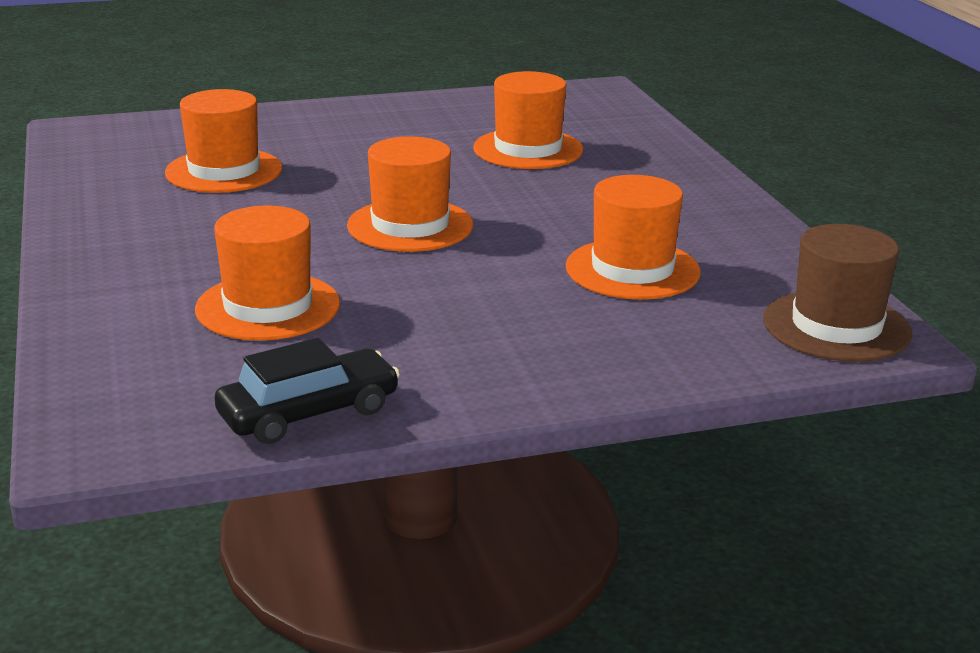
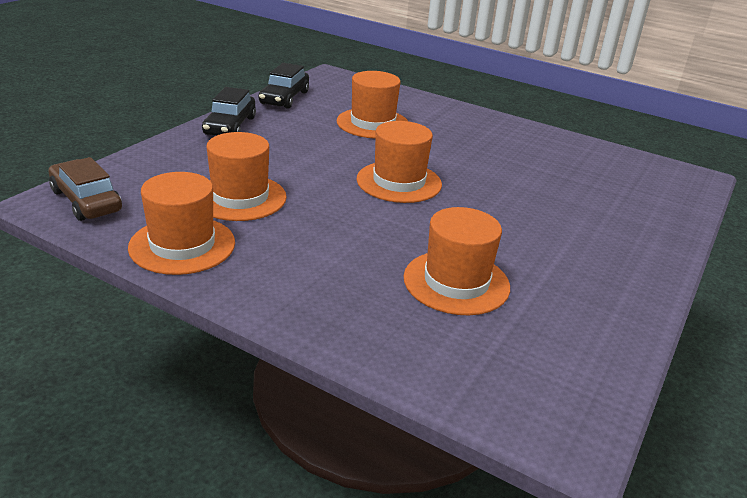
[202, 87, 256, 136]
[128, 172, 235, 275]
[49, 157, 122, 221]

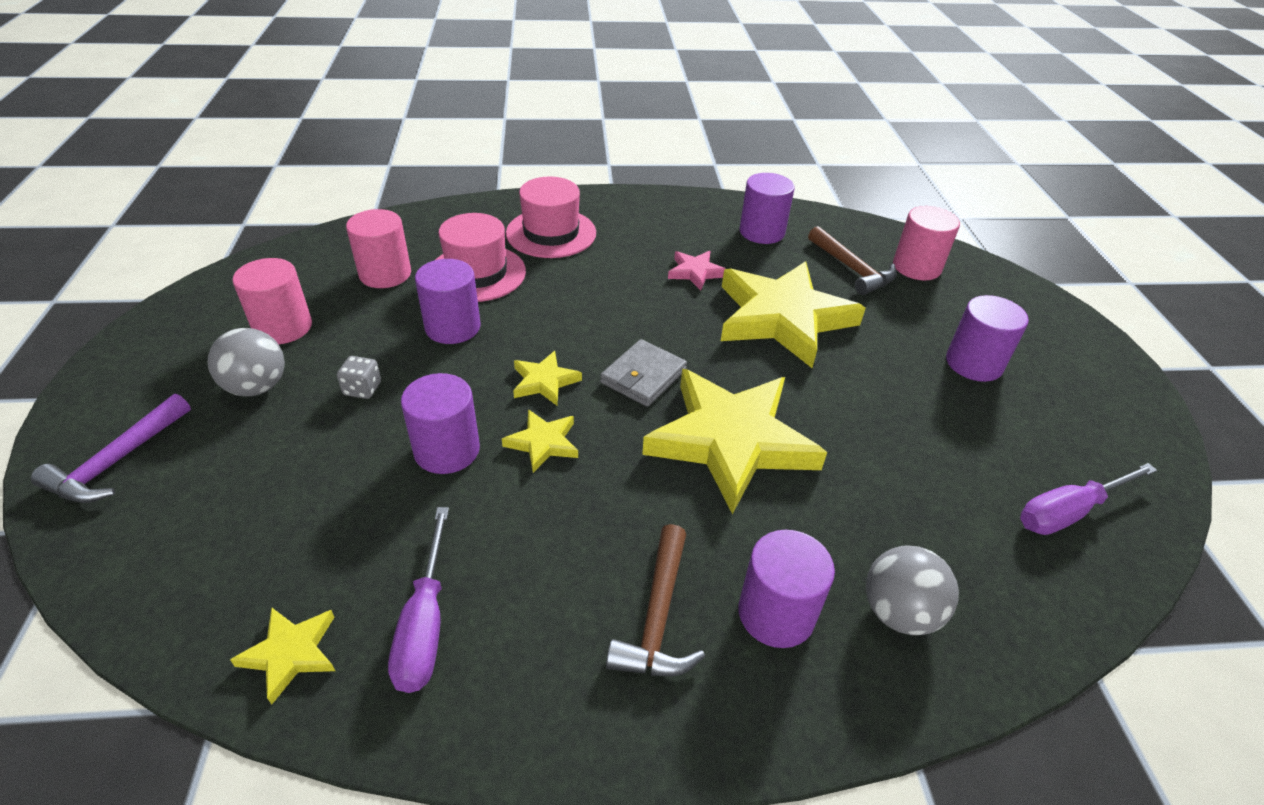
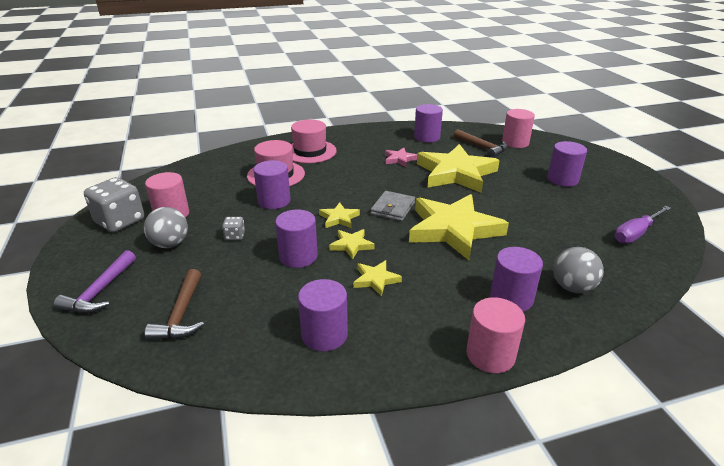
[84, 177, 144, 232]
[353, 260, 402, 297]
[466, 297, 525, 373]
[145, 269, 204, 340]
[298, 279, 348, 351]

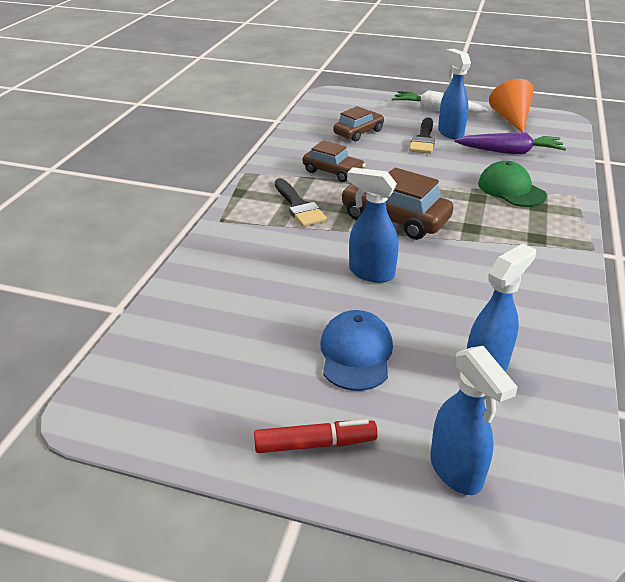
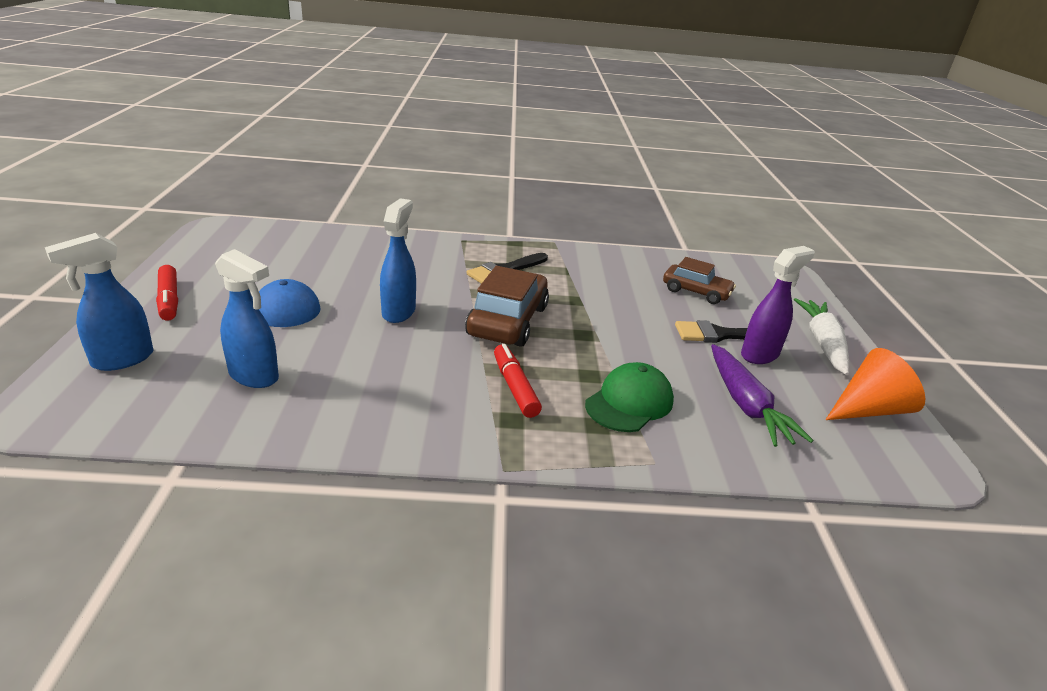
[303, 140, 366, 182] (first image)
[494, 344, 542, 418]
[741, 246, 815, 364]

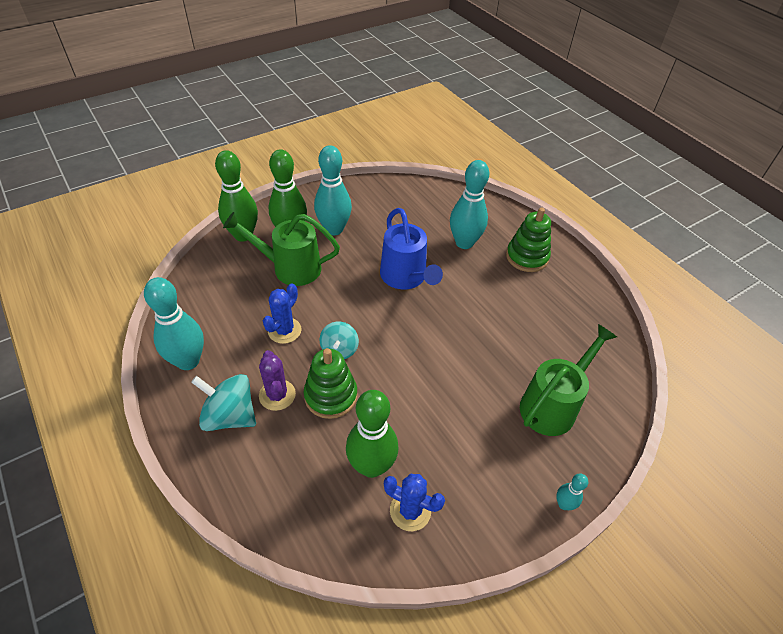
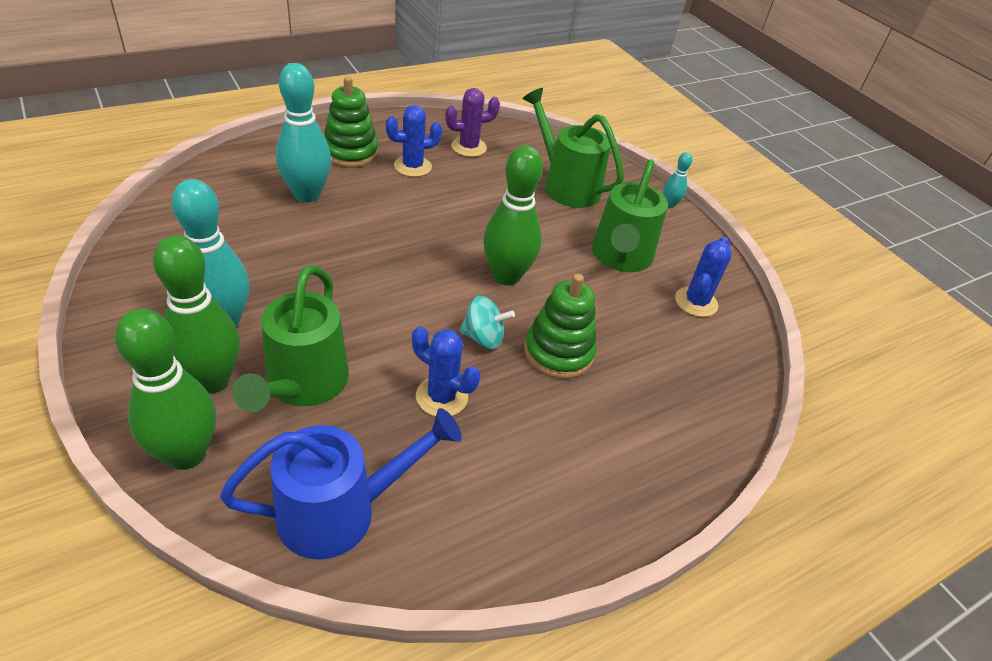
[144, 277, 204, 370] (first image)
[191, 374, 256, 431] (first image)
[386, 105, 442, 177]
[592, 159, 668, 272]
[445, 88, 500, 157]
[483, 145, 543, 286]
[220, 408, 462, 560]

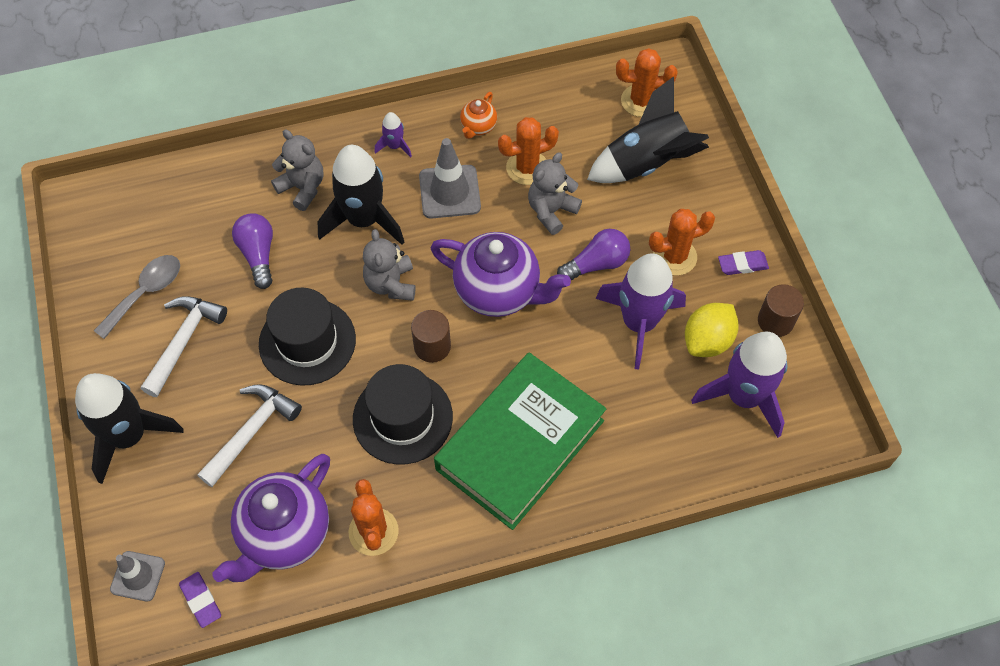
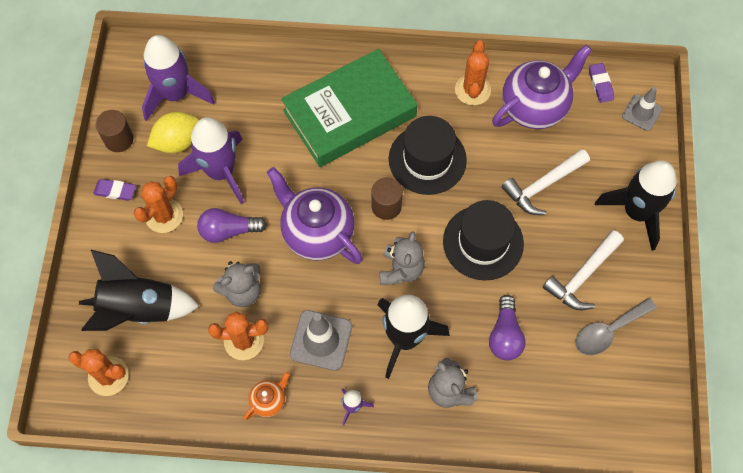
[134, 176, 183, 233]

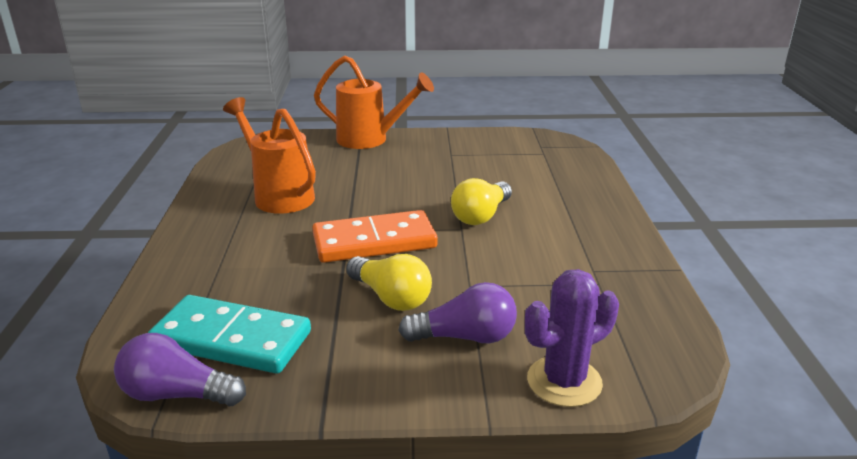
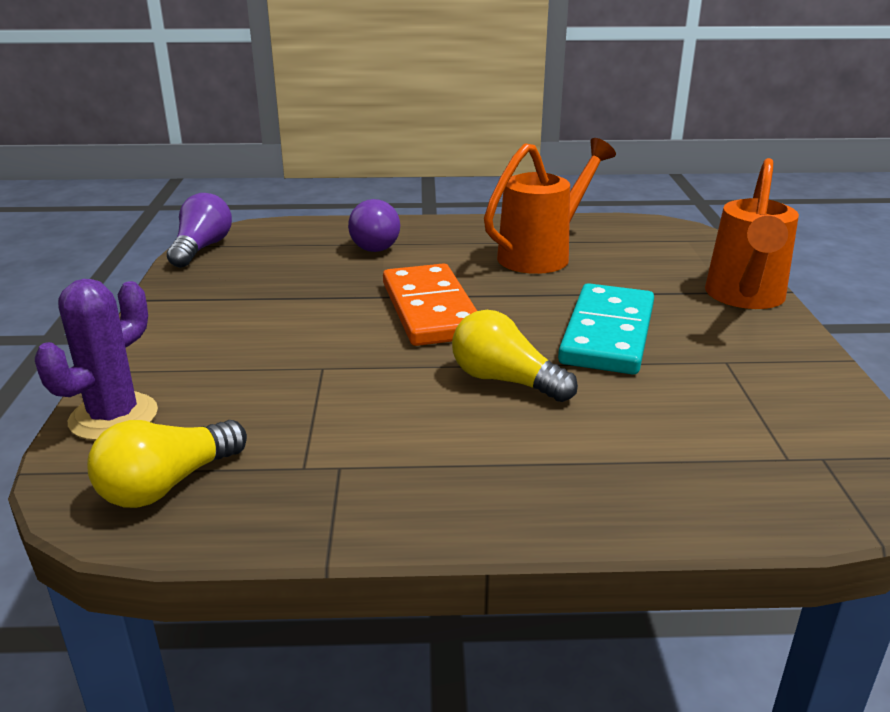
[558, 283, 654, 374]
[87, 420, 247, 508]
[348, 199, 400, 252]
[35, 279, 158, 441]

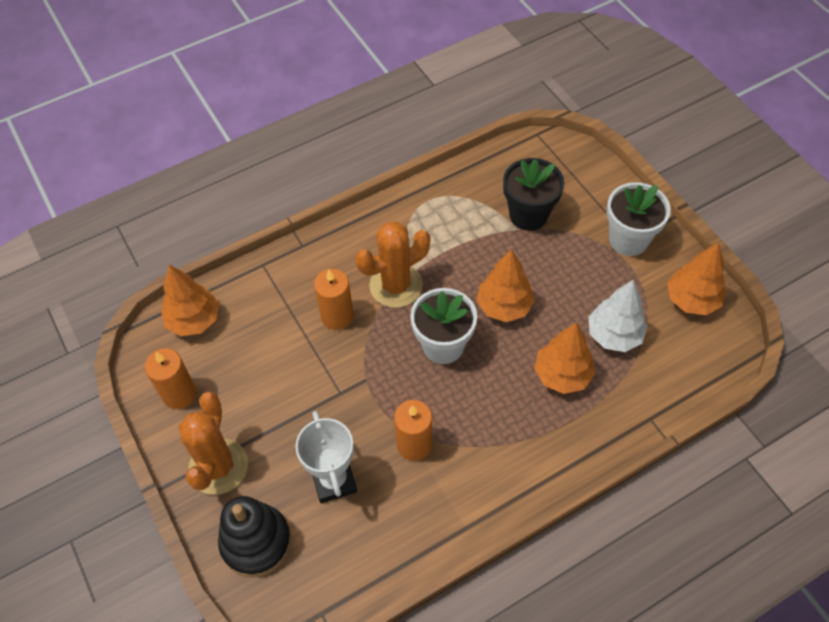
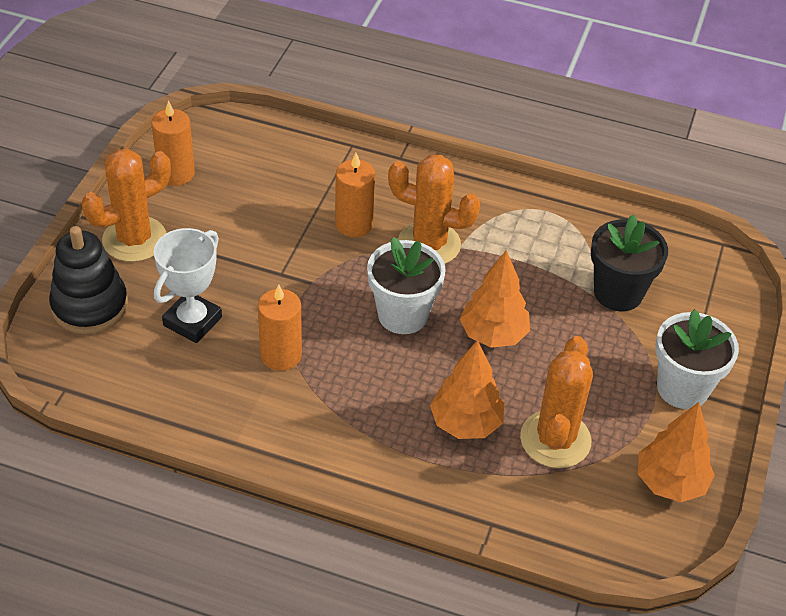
[161, 265, 219, 336] (first image)
[520, 336, 593, 468]

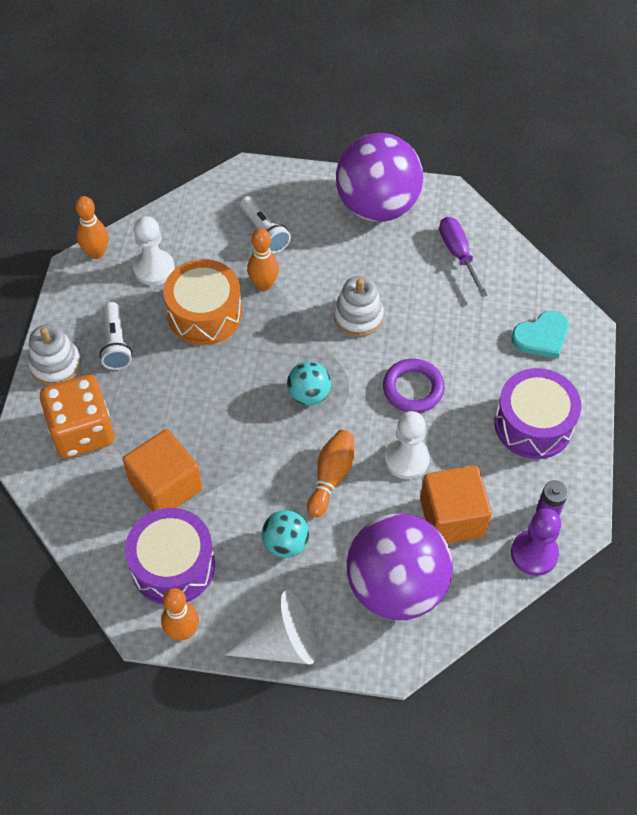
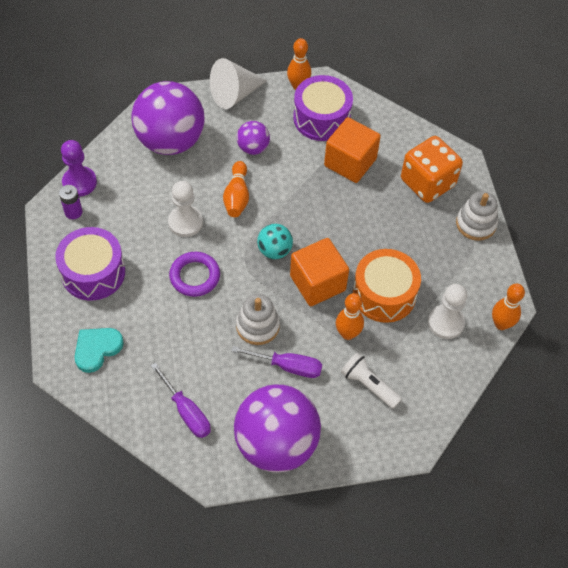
[99, 302, 132, 370] (first image)
[231, 346, 322, 378]
[290, 238, 349, 306]
[237, 121, 270, 155]

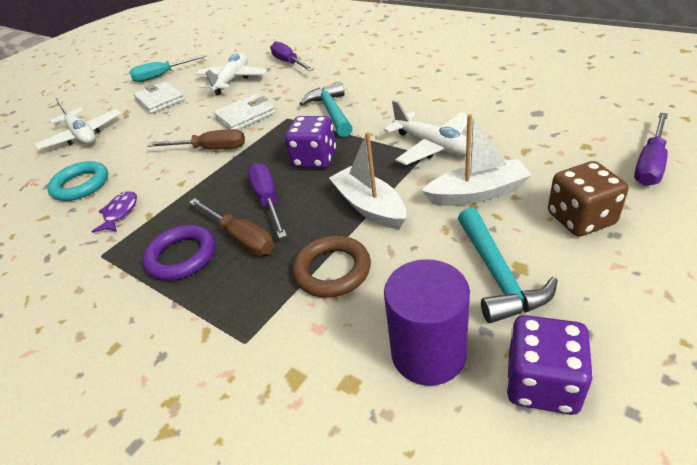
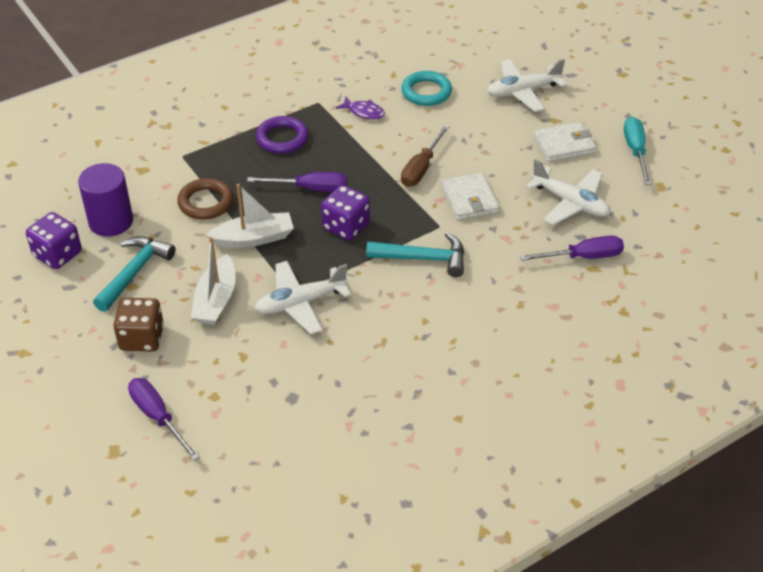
[189, 198, 274, 256] (first image)
[93, 236, 175, 312]

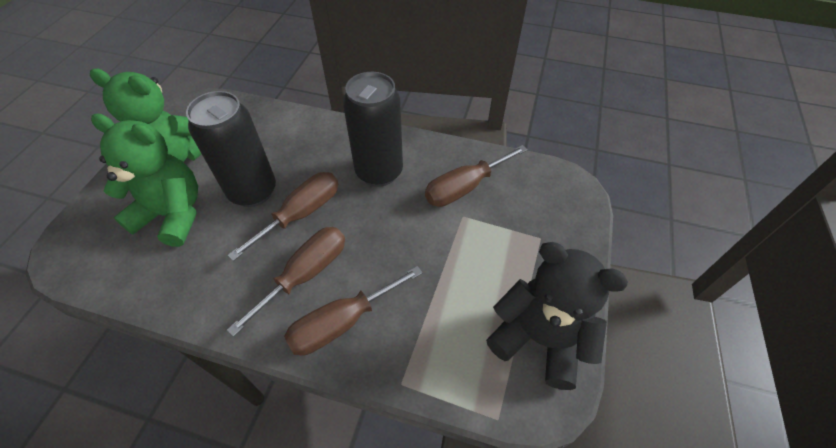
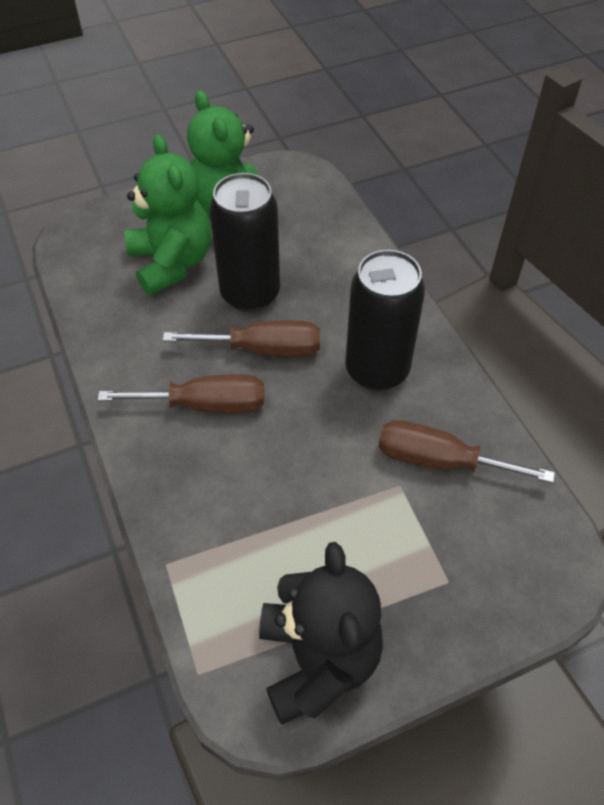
[284, 266, 423, 356] (first image)

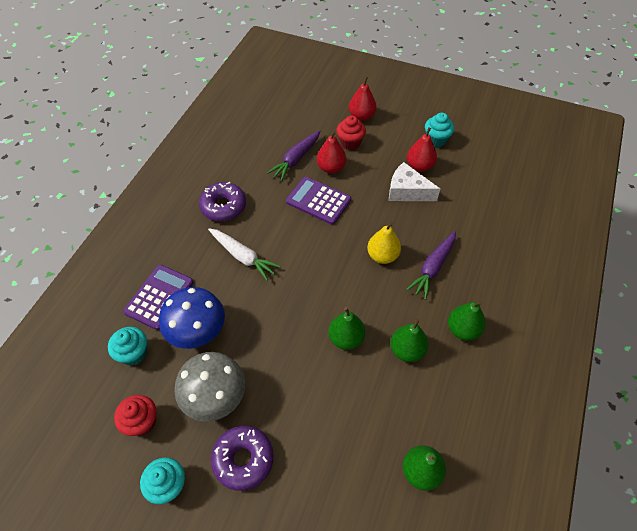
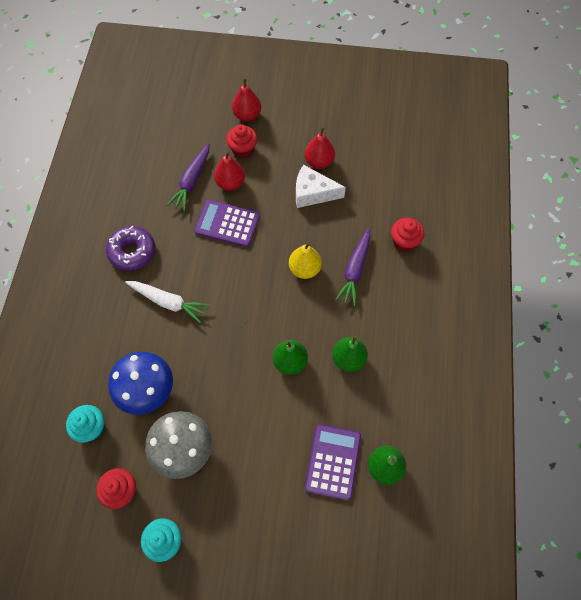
[211, 426, 274, 491] (first image)
[425, 113, 454, 147] (first image)
[448, 301, 486, 341] (first image)
[391, 218, 424, 252]
[305, 424, 361, 500]

